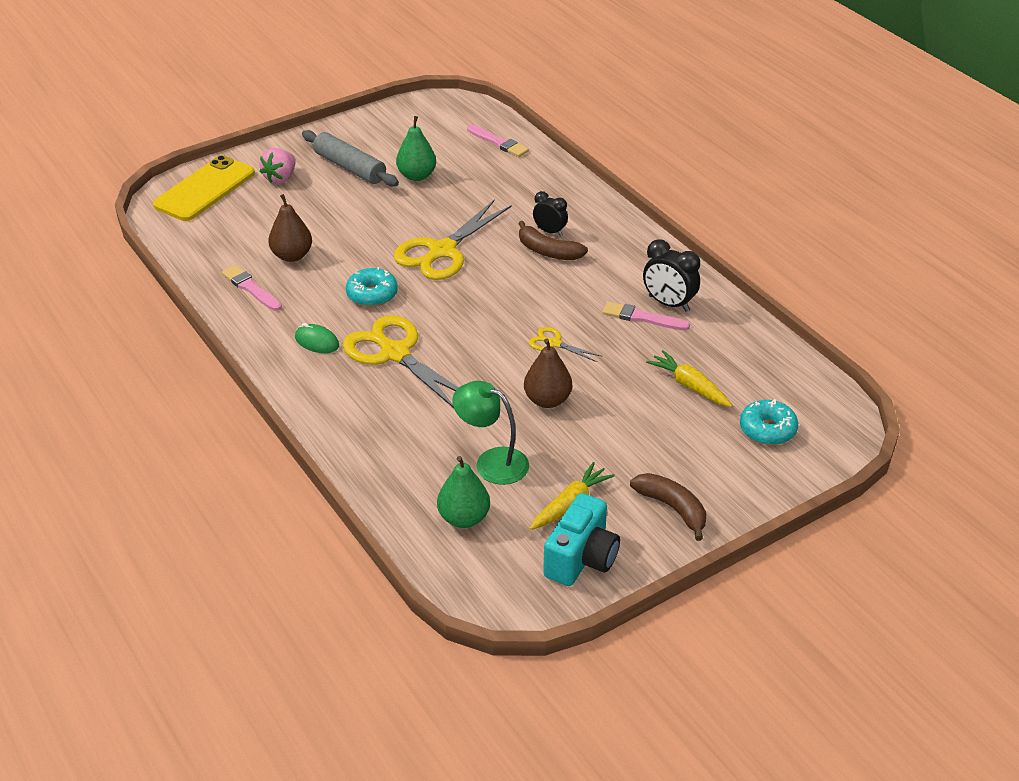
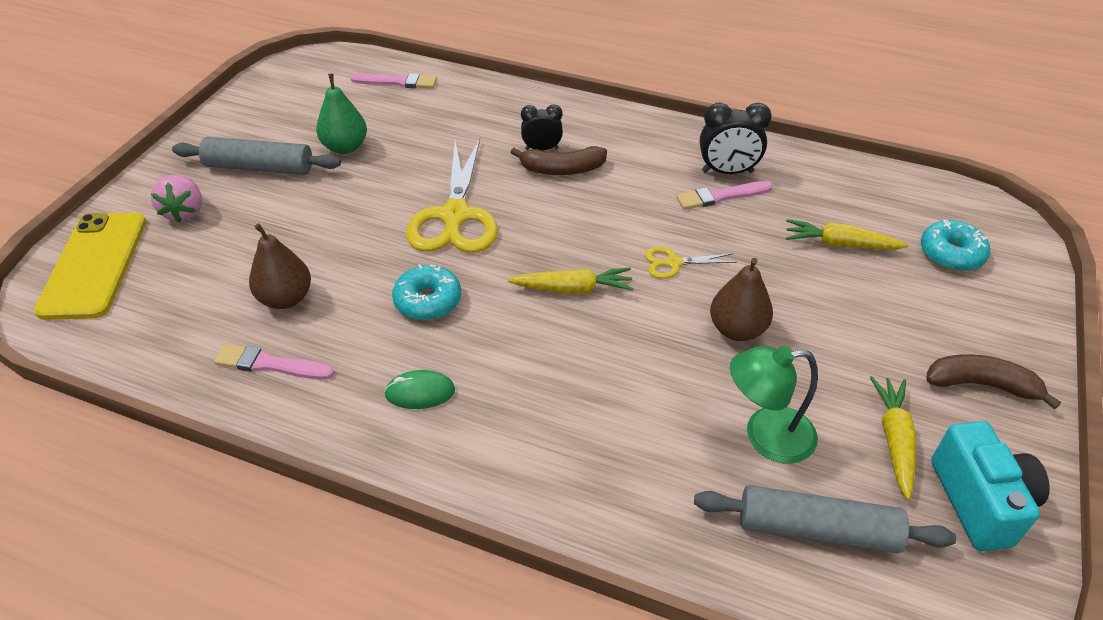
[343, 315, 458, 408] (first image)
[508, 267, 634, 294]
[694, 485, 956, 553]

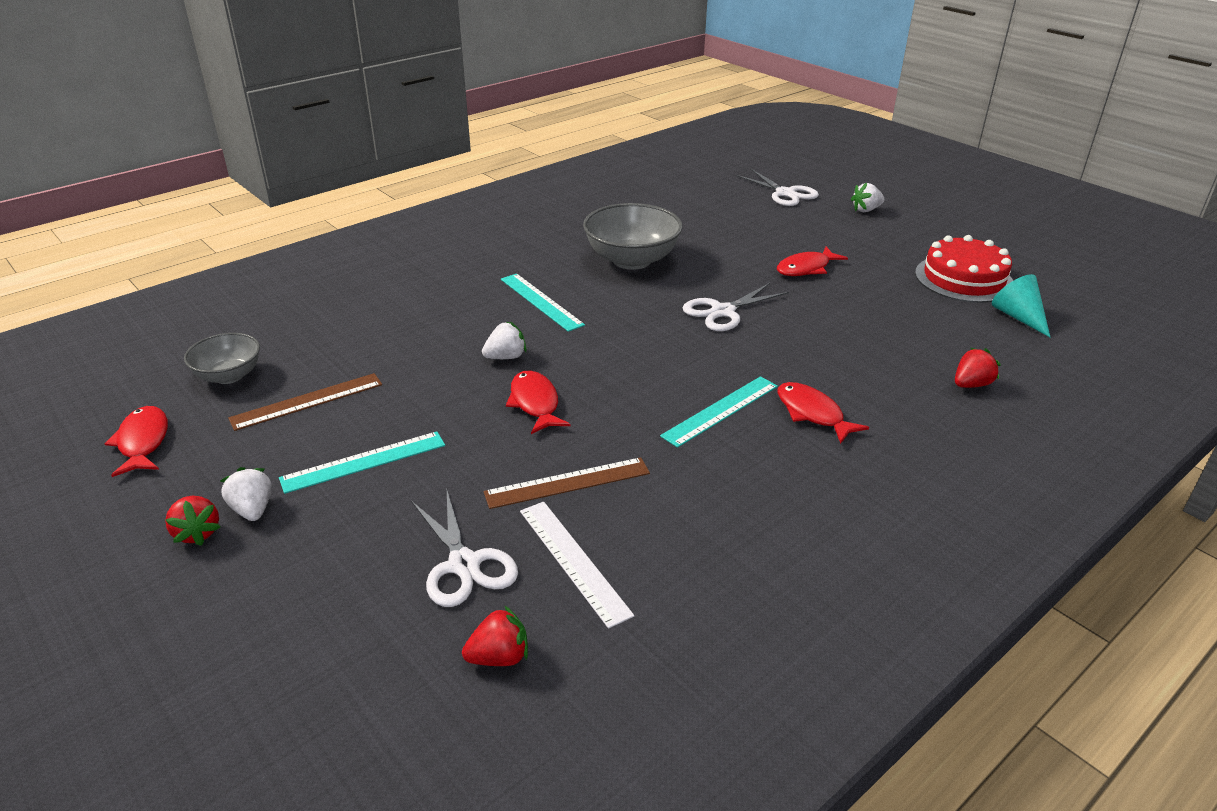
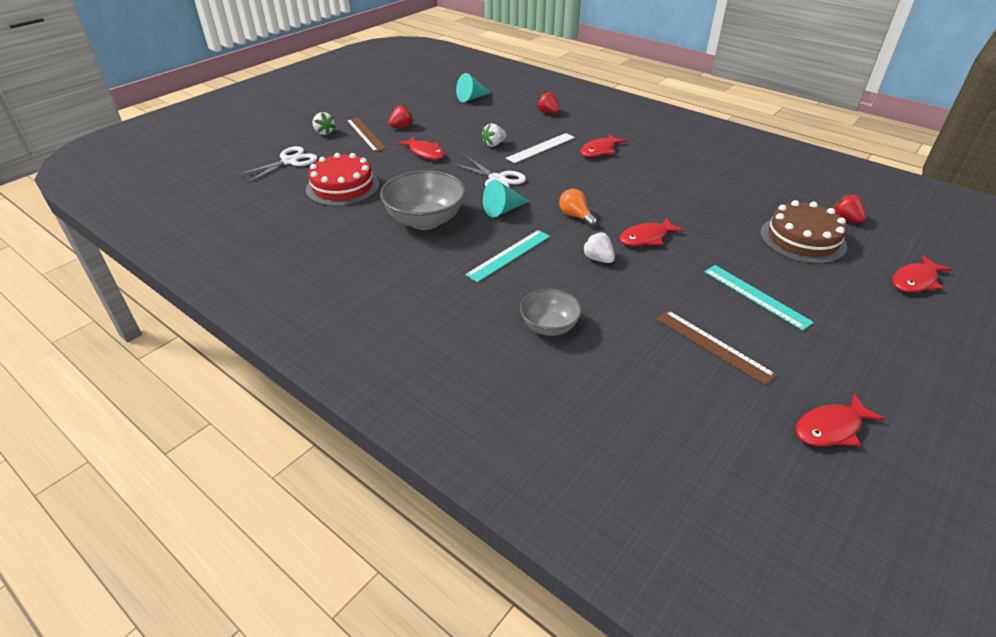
[660, 376, 778, 448] (first image)
[483, 180, 529, 217]
[559, 189, 597, 227]
[892, 255, 952, 293]
[388, 104, 414, 128]
[520, 289, 582, 336]
[481, 123, 507, 147]
[346, 118, 386, 152]
[506, 133, 575, 163]
[306, 153, 379, 206]
[760, 200, 847, 264]

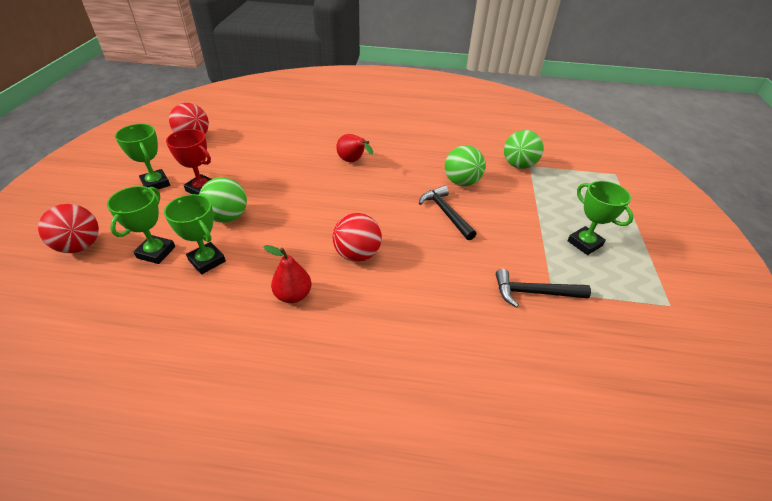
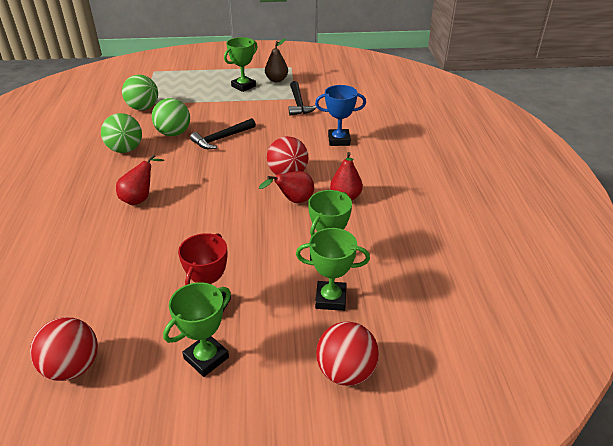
[259, 171, 314, 203]
[265, 38, 288, 82]
[315, 85, 366, 146]
[101, 113, 142, 153]

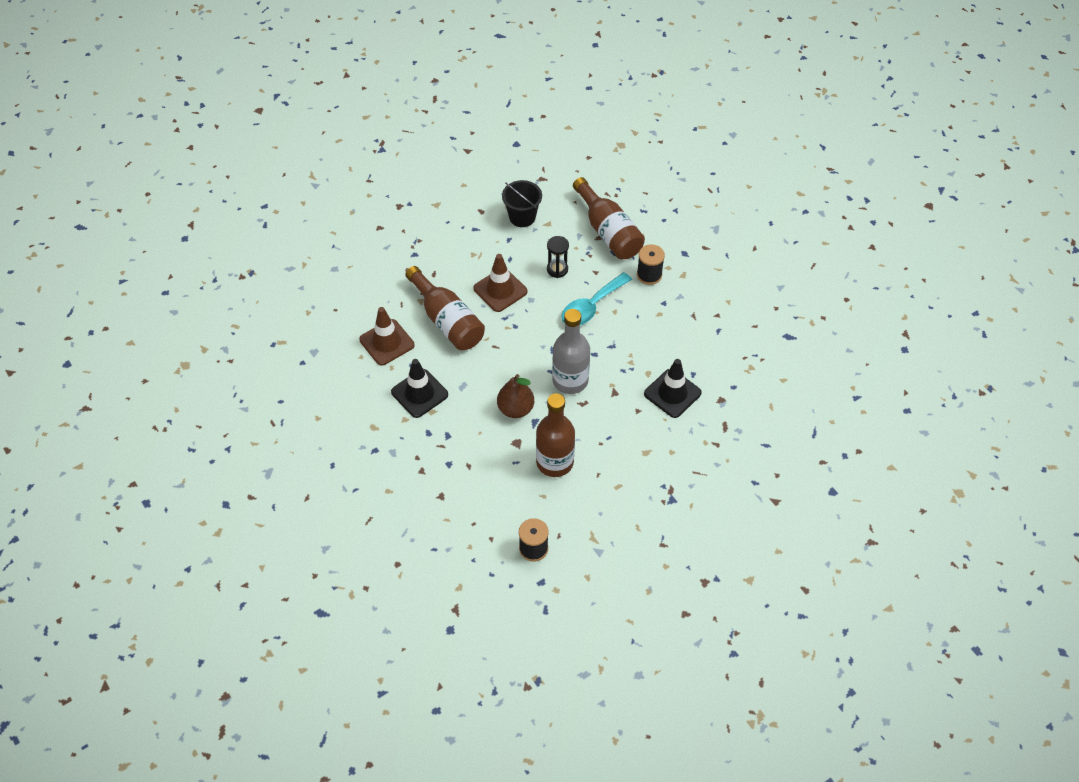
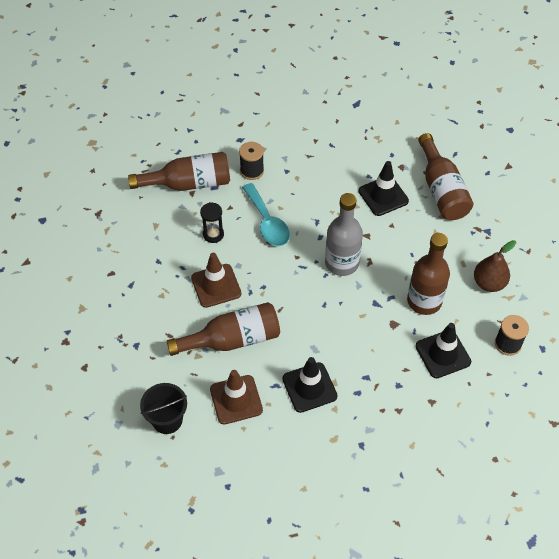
[415, 323, 471, 378]
[418, 133, 473, 220]
[474, 240, 516, 292]
[140, 383, 187, 434]

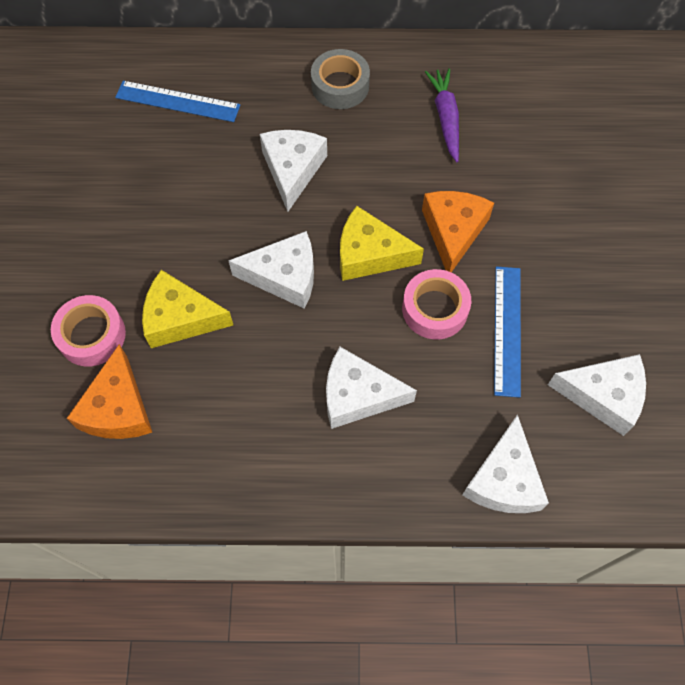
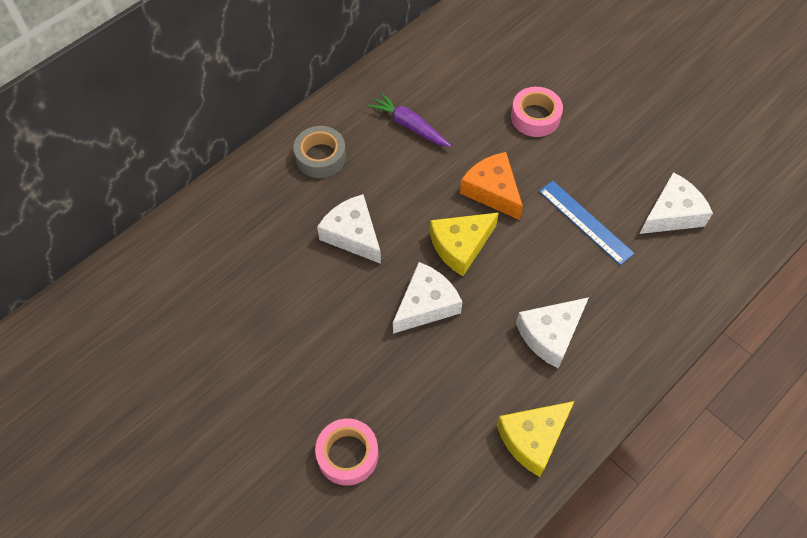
[67, 344, 152, 439] (first image)
[115, 81, 240, 122] (first image)
[463, 414, 549, 513] (first image)
[497, 401, 575, 477]
[511, 87, 563, 137]

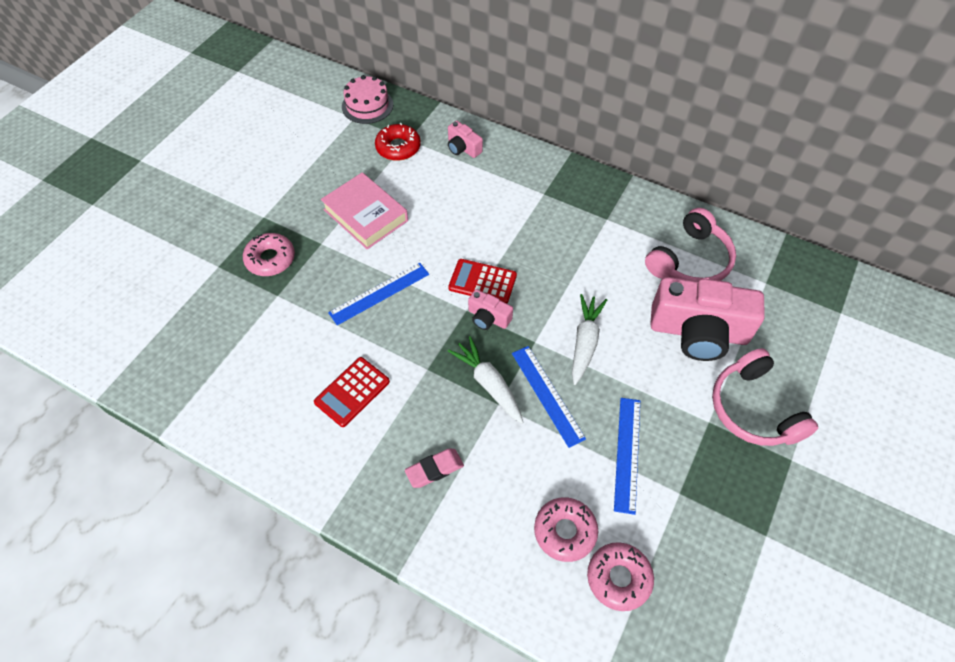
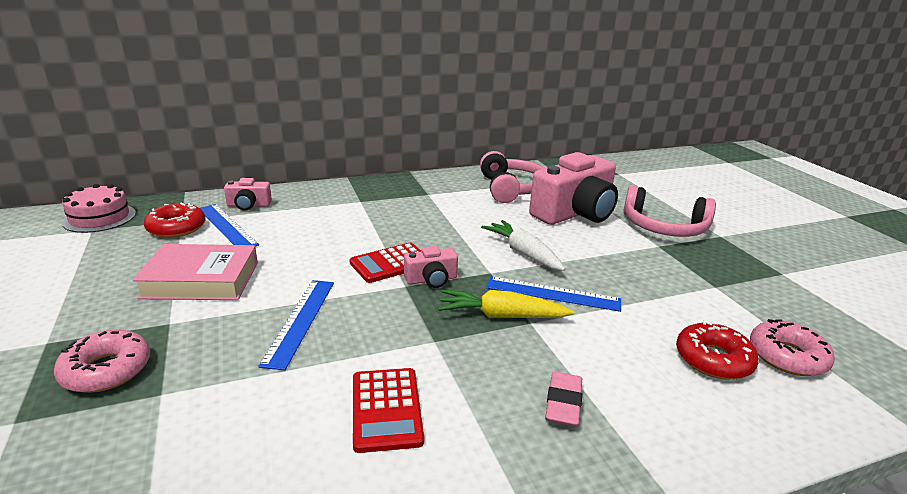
[200, 204, 259, 246]
[438, 290, 574, 318]
[676, 320, 759, 380]

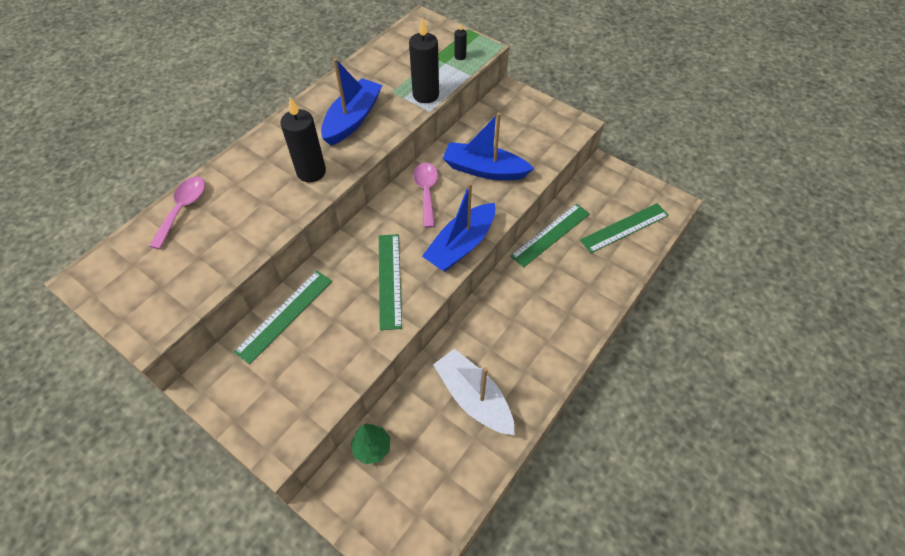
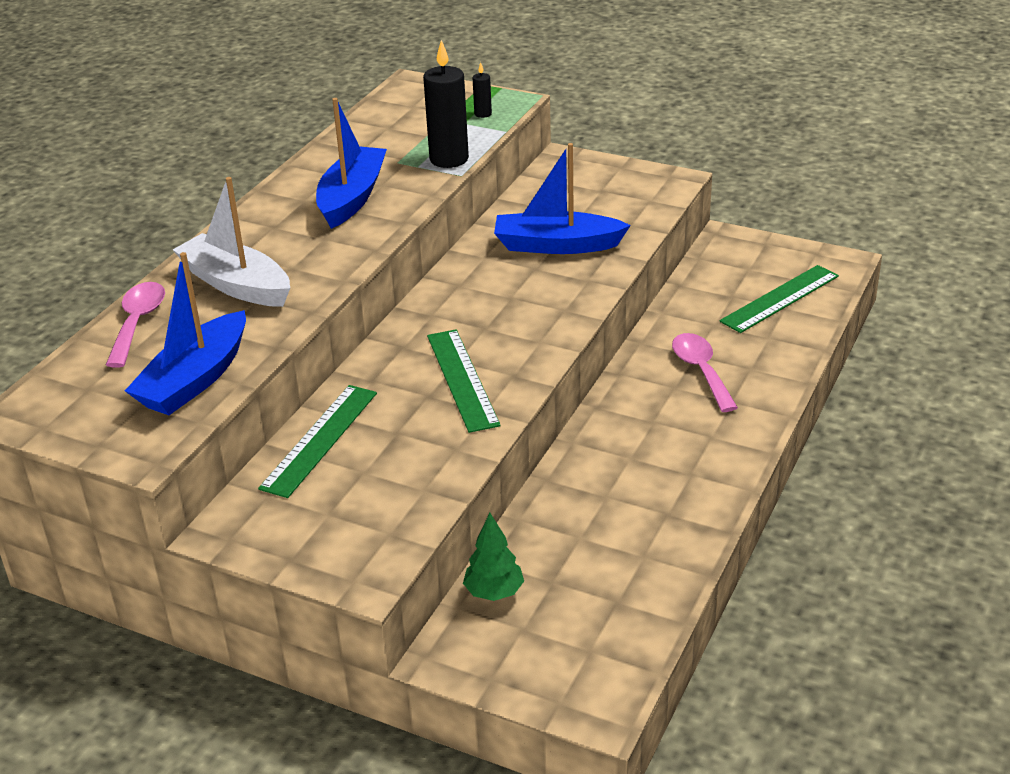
[281, 97, 326, 182] (first image)
[510, 204, 590, 268] (first image)
[672, 333, 738, 412]
[125, 252, 246, 415]
[173, 177, 290, 307]

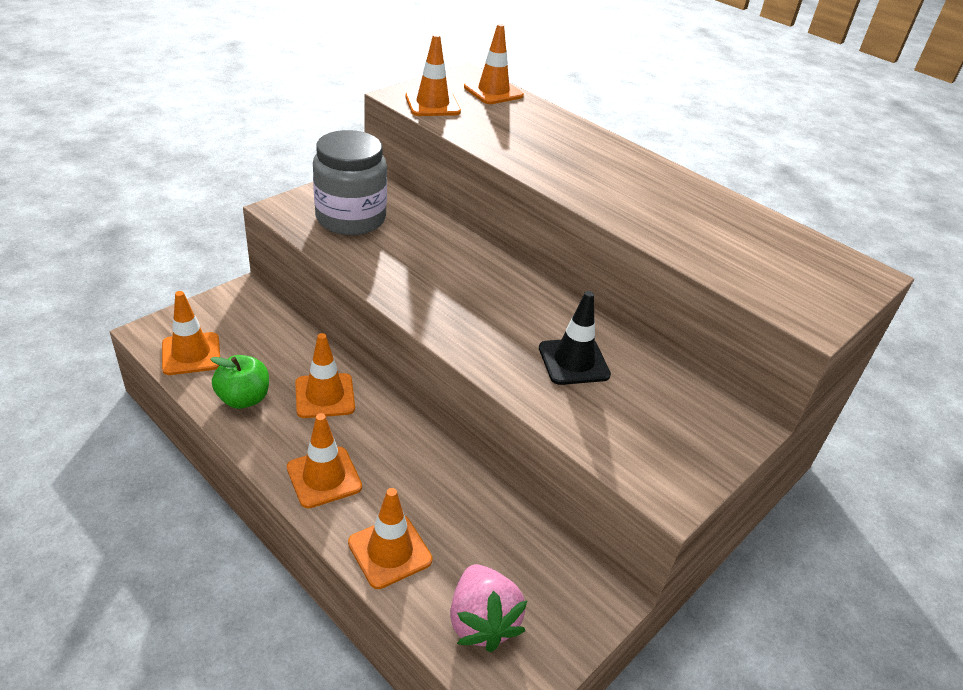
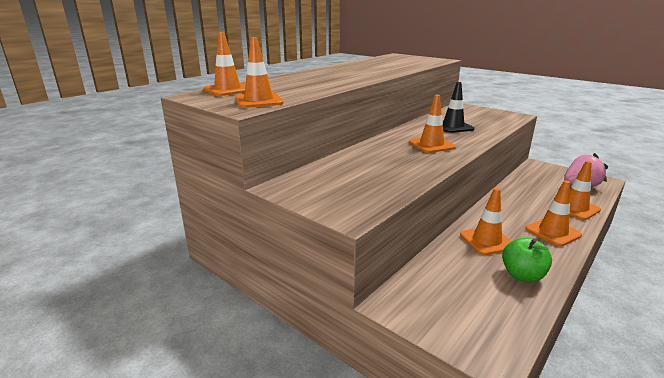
[313, 130, 387, 235] (first image)
[409, 95, 456, 153]

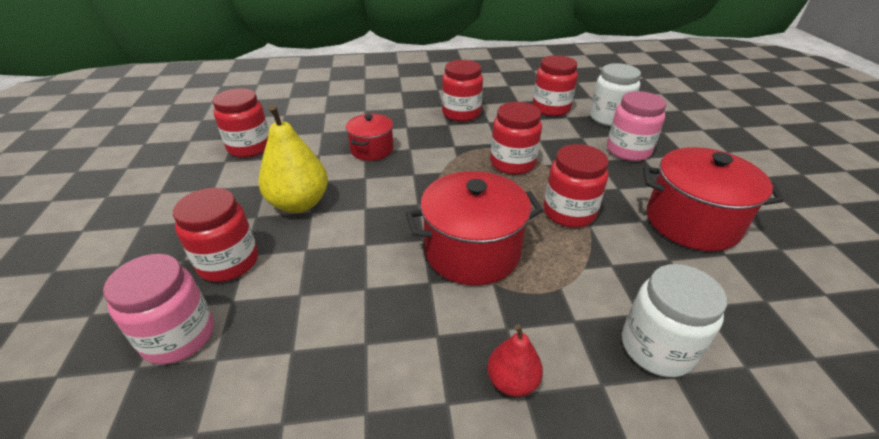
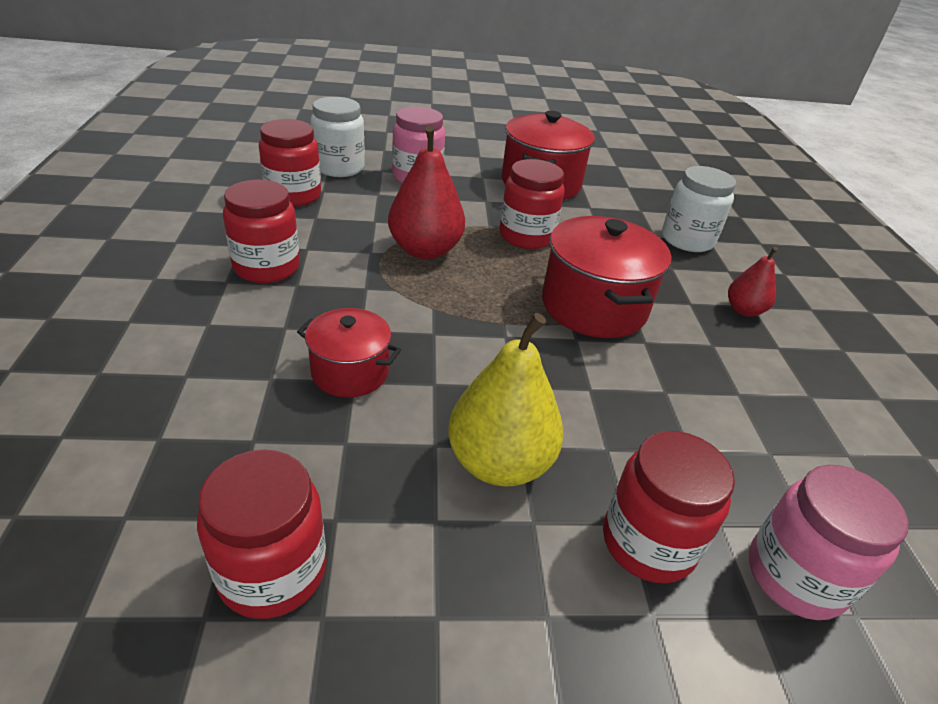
[388, 125, 465, 260]

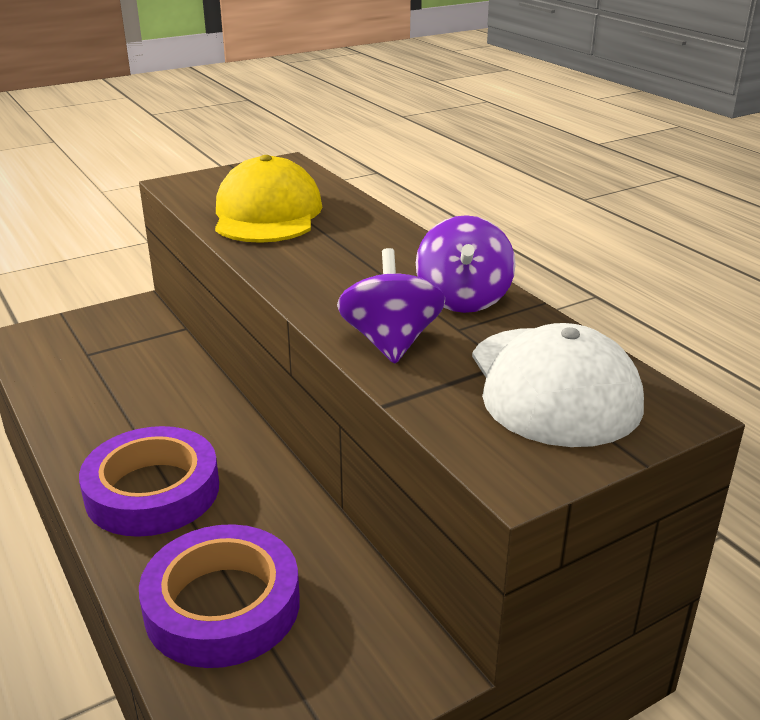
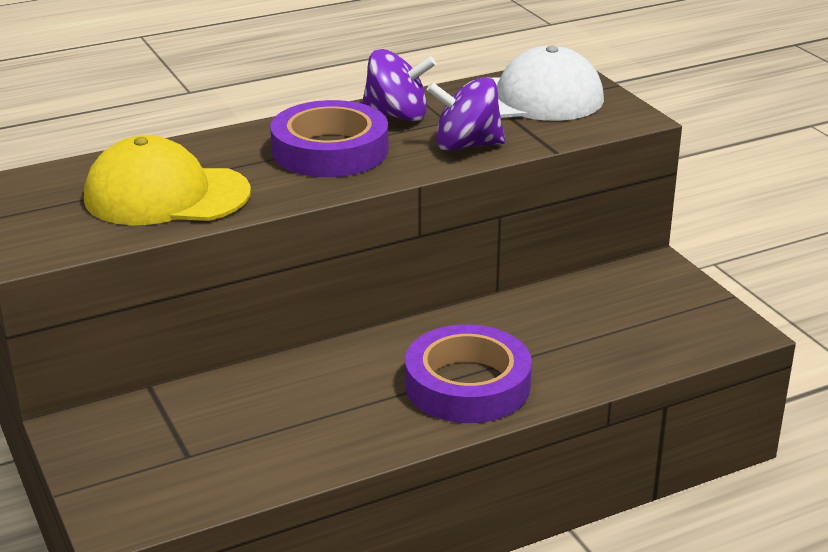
[270, 100, 389, 177]

